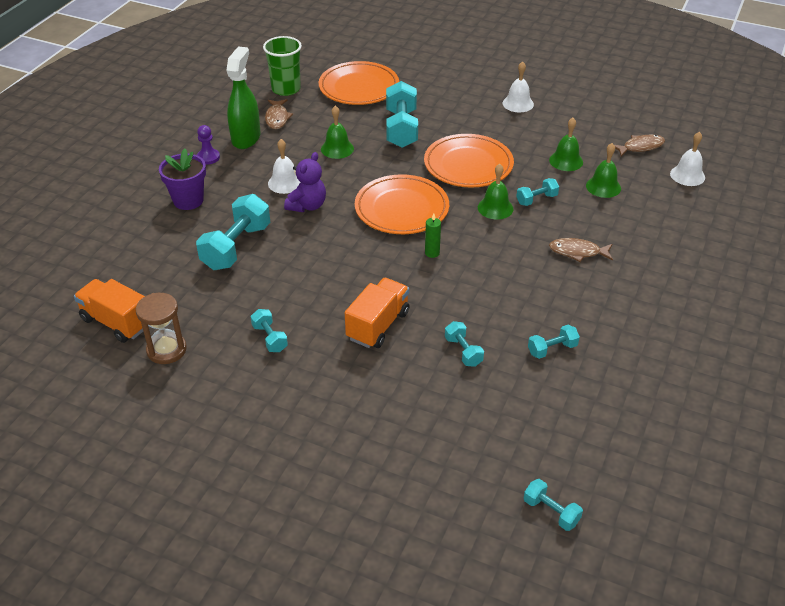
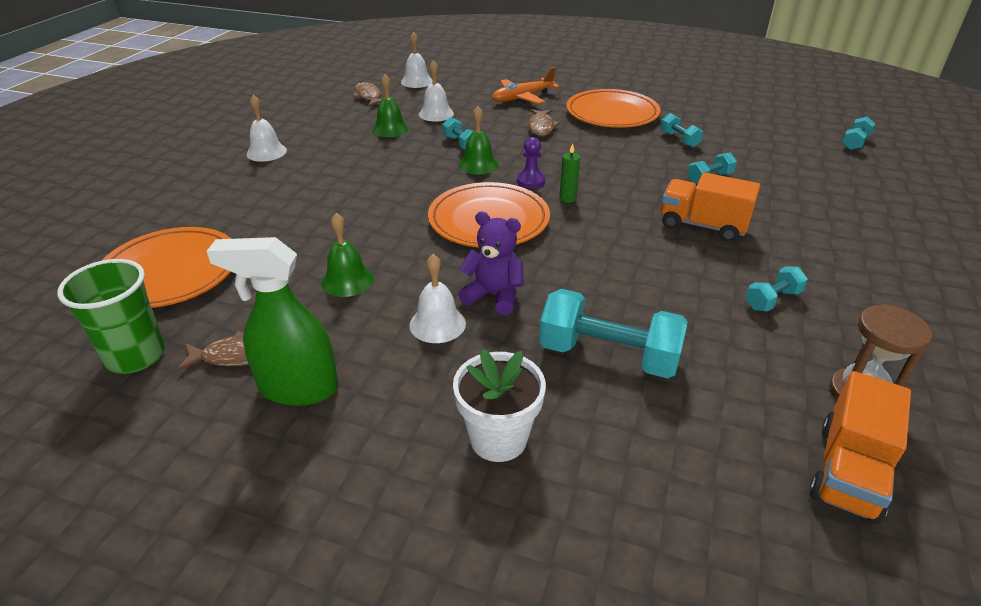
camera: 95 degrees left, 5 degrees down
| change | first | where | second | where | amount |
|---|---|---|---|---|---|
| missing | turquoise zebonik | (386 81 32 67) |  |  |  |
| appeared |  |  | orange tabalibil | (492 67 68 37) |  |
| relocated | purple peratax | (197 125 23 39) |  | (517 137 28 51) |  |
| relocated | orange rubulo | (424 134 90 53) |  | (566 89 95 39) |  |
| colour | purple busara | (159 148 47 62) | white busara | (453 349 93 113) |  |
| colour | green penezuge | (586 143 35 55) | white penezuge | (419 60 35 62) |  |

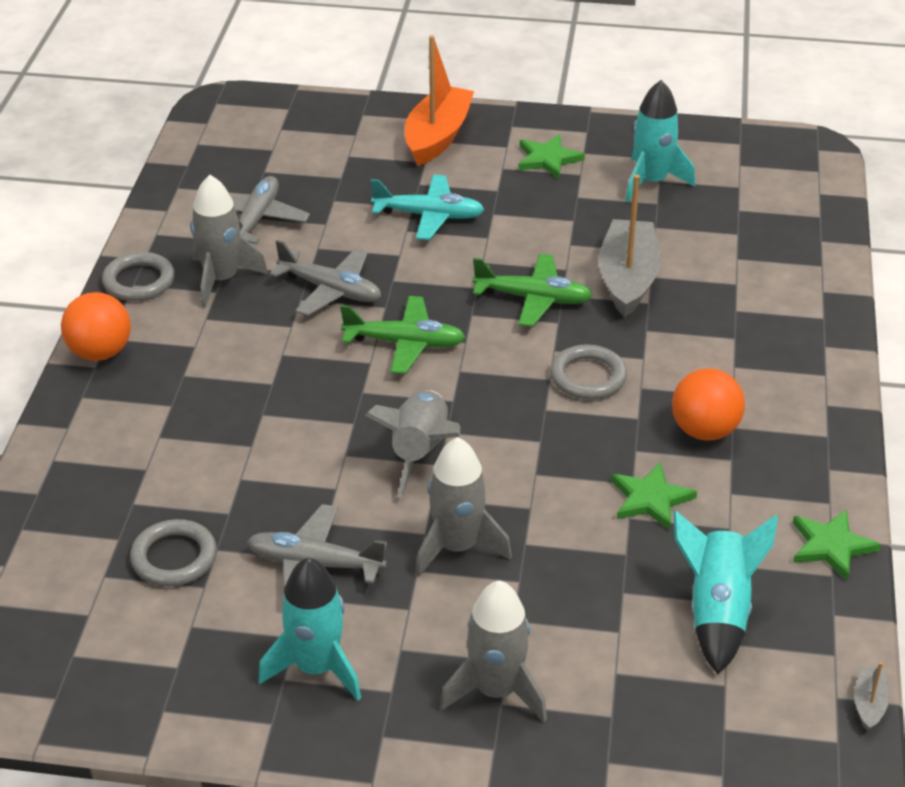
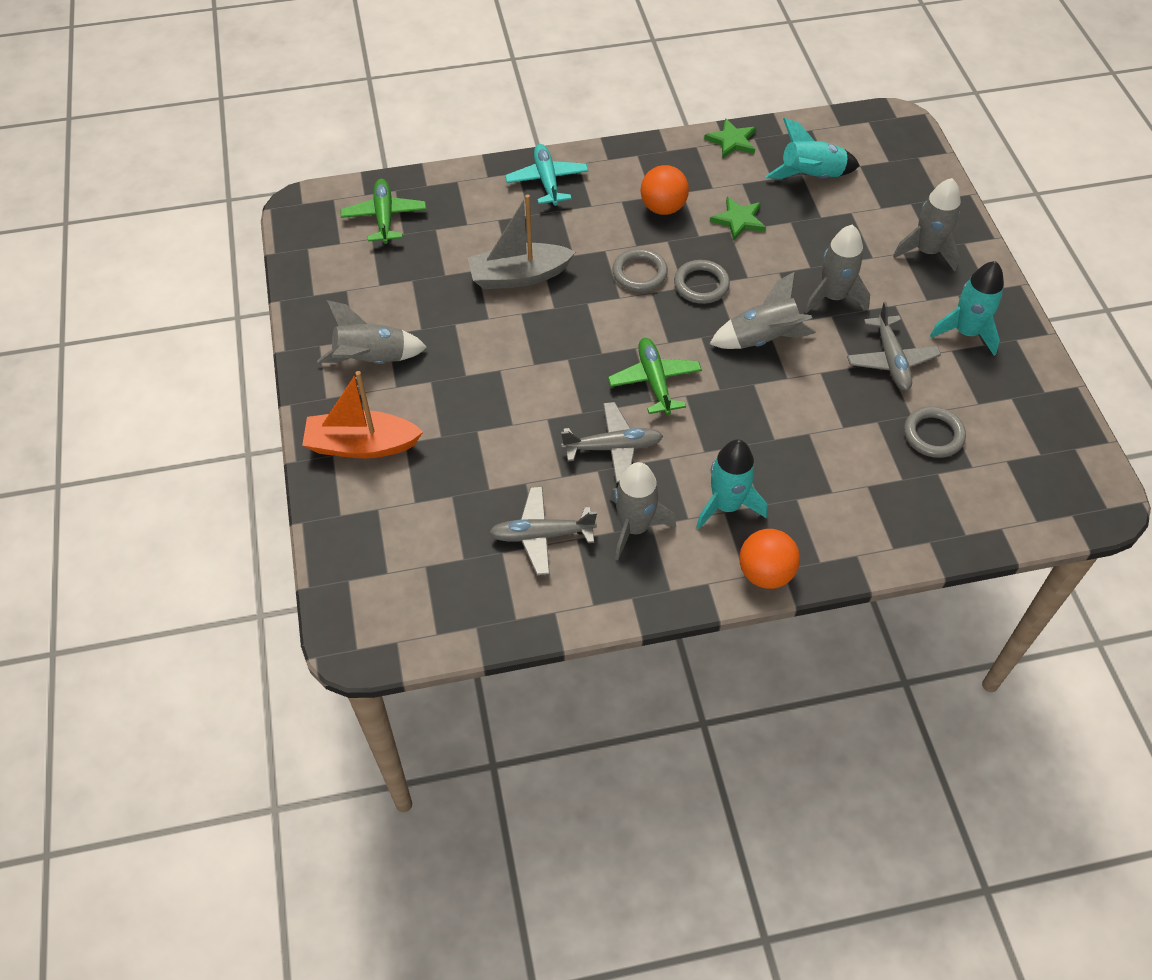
camera: 110 degrees left, 15 degrees up
| change | first | where | second | where | amount |
|---|---|---|---|---|---|
| missing | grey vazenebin | (854 662 35 69) |  |  |  |
| relocated | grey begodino | (102 252 73 49) |  | (674 260 56 44) |  |
| relocated | turquoise tabalibil | (371 175 114 65) |  | (505 144 84 62) |  |
| relocated | green tabalibil | (473 254 120 73) |  | (340 179 86 65) |  |
| relocated | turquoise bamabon | (626 80 69 122) |  | (696 439 71 91) |  |
| exchanged | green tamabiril | (518 134 67 45) | grey bamabon | (317 300 110 64) |  |
| spun | grey tabalibil | (269 240 112 76) |  | (561 402 102 81) | 75 degrees clockwise |

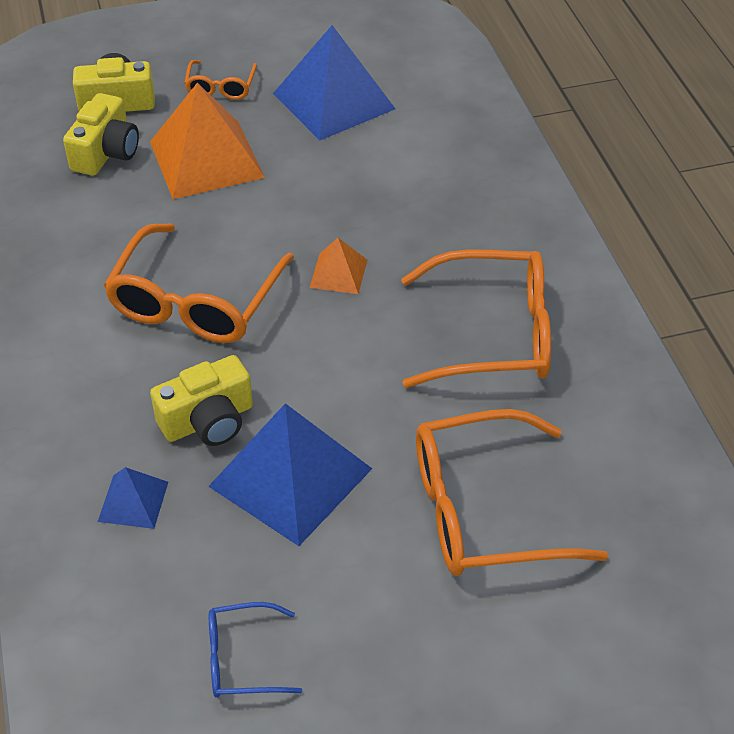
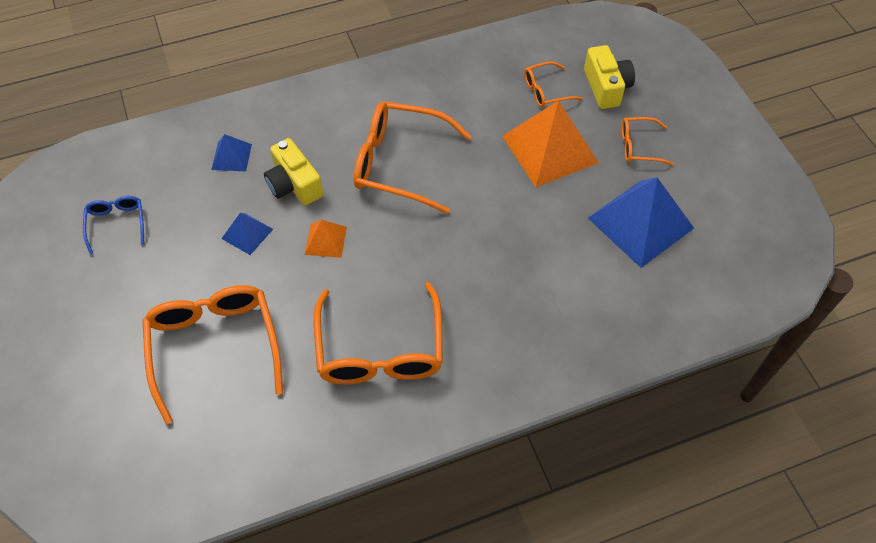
camera: 85 degrees right, 10 degrees up
| change | first | where | second | where | amount |
|---|---|---|---|---|---|
| relocated | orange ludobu | (310 238 57 56) |  | (304 220 43 38) |  |
| exchanged | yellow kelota | (63 93 76 82) | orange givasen | (524 61 59 47) |  |
| size | blue ludobu | (208 403 164 143) |  | (221 213 52 42) | x0.49 |

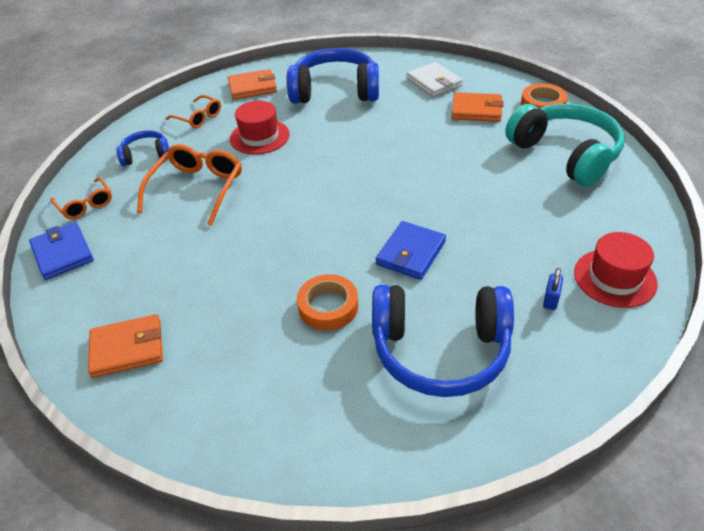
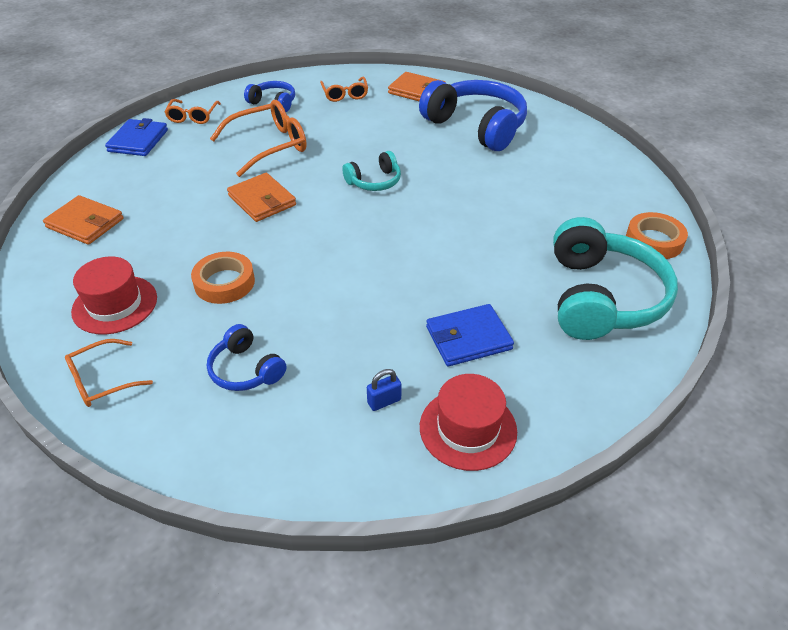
camera: 40 degrees right, 0 degrees up
| change | first | where | second | where | amount |
|---|---|---|---|---|---|
| missing | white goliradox | (407 62 56 35) |  |  |  |
| appeared |  |  | orange givasen | (65 339 88 68) |  |
| appeared |  |  | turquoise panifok | (342 151 59 40) |  |
| relocated | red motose | (230 101 60 53) |  | (71 256 86 79) |  |
| relocated | blue goliradox | (376 221 70 59) |  | (426 304 88 62) |  |
| relocated | orange goliradox | (451 92 53 30) |  | (227 173 69 49) |  |
| size | blue panifok | (372 285 142 112) |  | (207 324 80 67) | x0.50 |

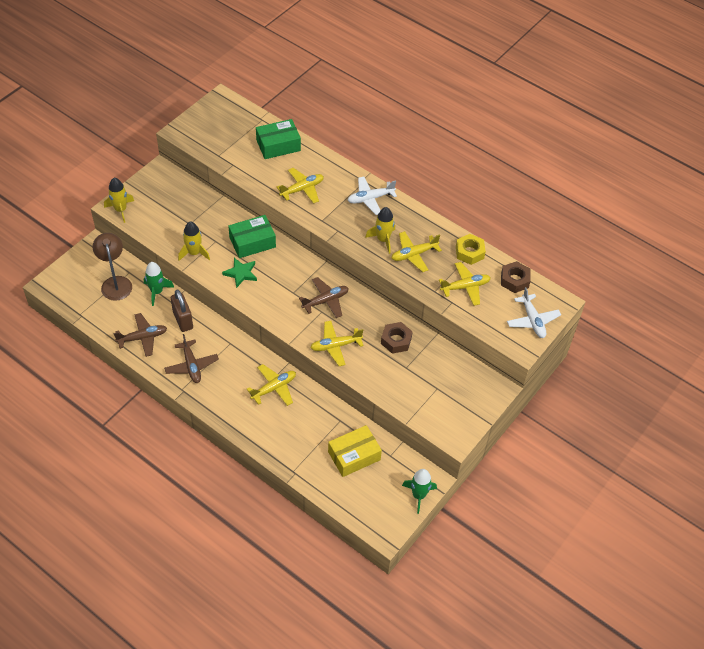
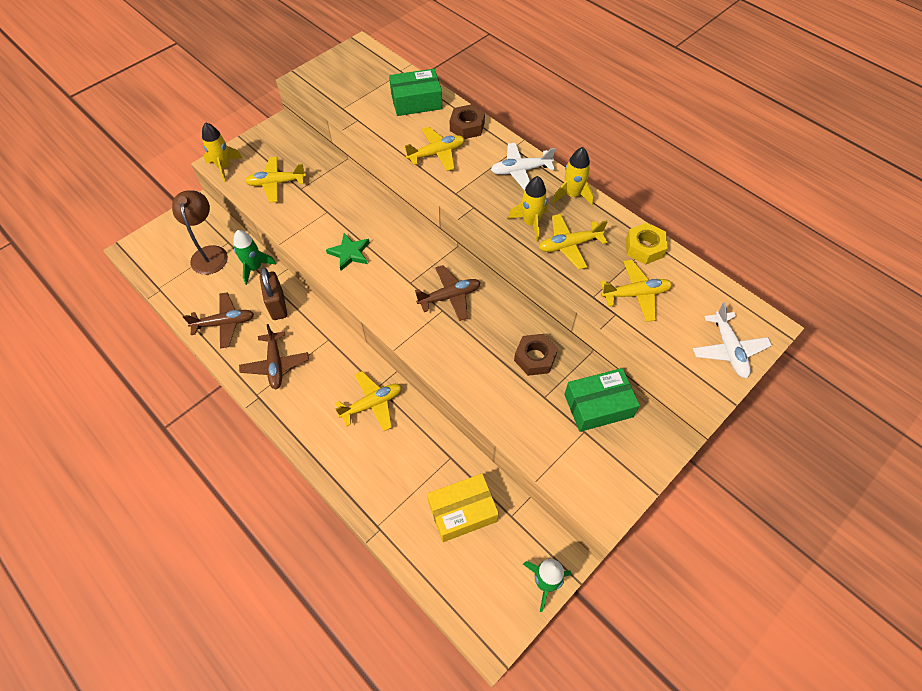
camera: 10 degrees right, 5 degrees up
| change | first | where | second | where | amount |
|---|---|---|---|---|---|
| relocated | yellow bamabon | (178 221 32 40) |  | (552 147 42 59) |  |
| relocated | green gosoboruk | (228 215 48 43) |  | (564 368 76 64) |  |
| relocated | yellow tabalibil | (310 321 54 45) |  | (245 157 61 45) |  |
| relocated | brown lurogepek | (501 261 30 32) |  | (450 104 35 35) |  |

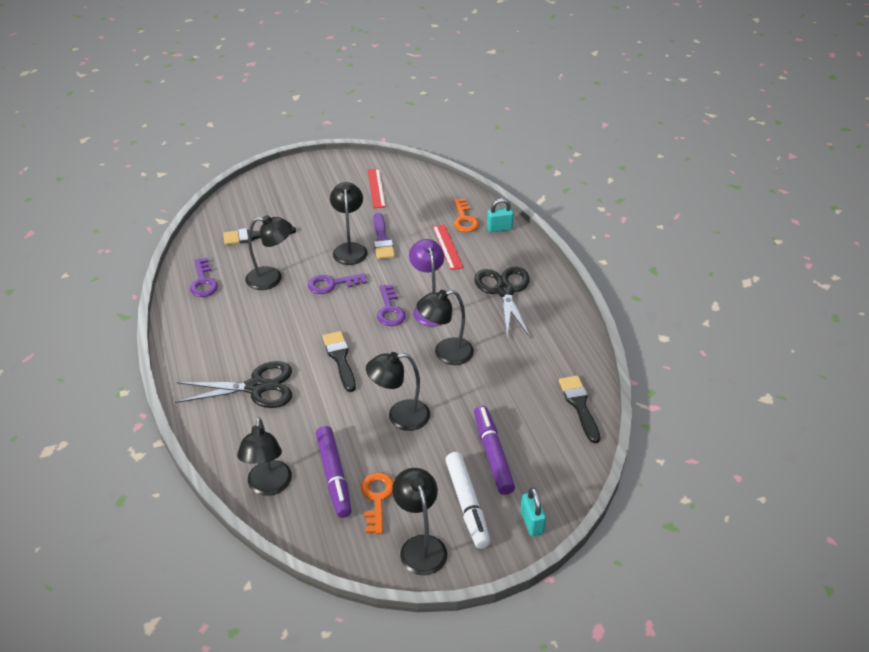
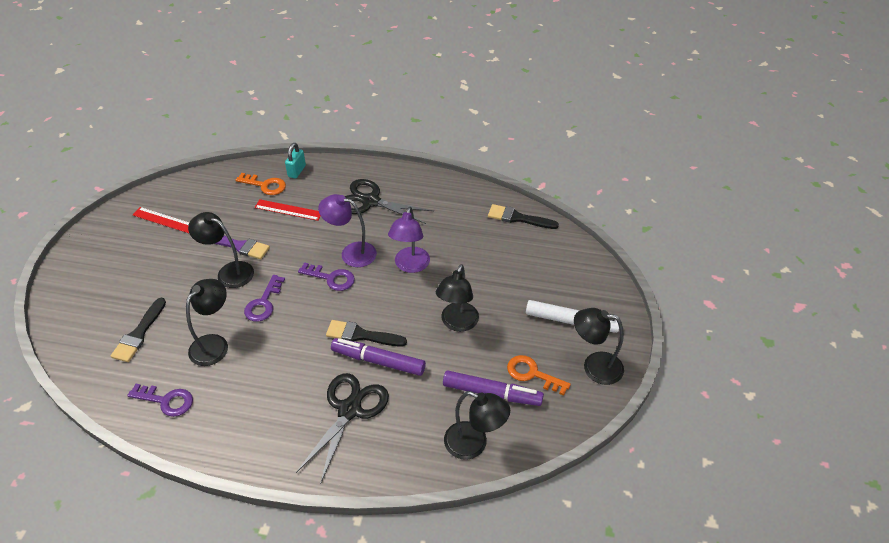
camera: 60 degrees left, 5 degrees up
| change | first | where | second | where | amount |
|---|---|---|---|---|---|
| missing | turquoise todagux | (521 488 25 48) |  |  |  |
| relocated | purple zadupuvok | (474 405 41 90) |  | (331 338 95 38) |  |
| colour | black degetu | (417 290 57 75) | purple degetu | (388 207 42 66) |  |

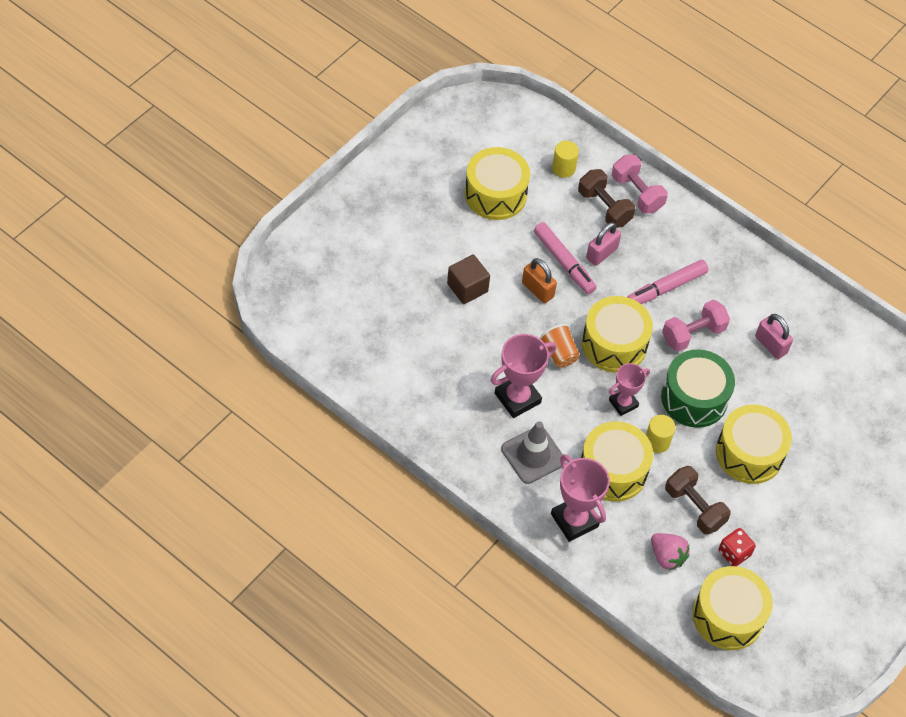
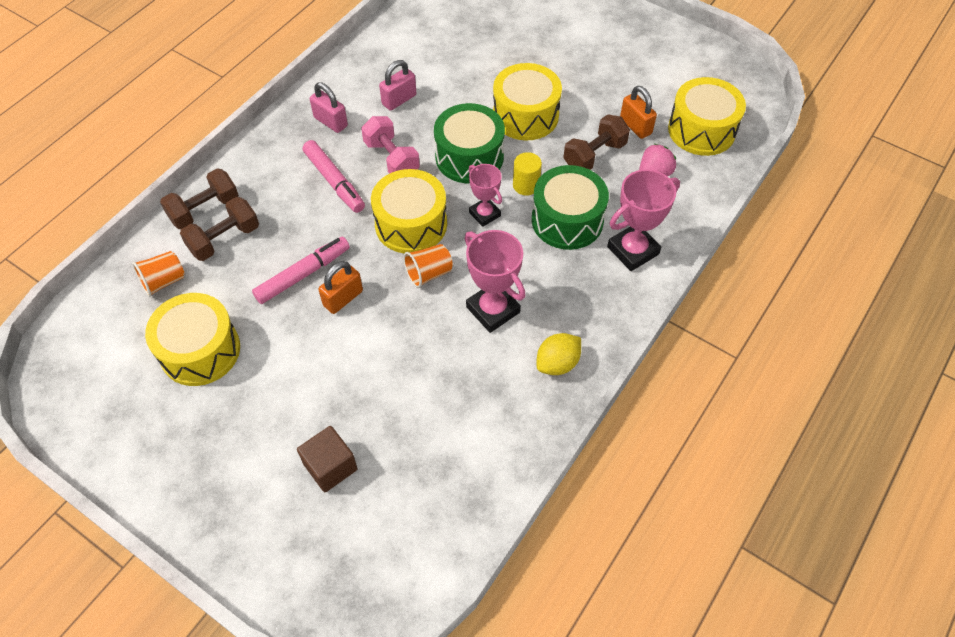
camera: 90 degrees left, 0 degrees up
| change | first | where | second | where | amount |
|---|---|---|---|---|---|
| missing | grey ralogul | (501 421 62 63) |  |  |  |
| appeared |  |  | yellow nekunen | (537 333 44 42) |  |
| relocated | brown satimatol | (447 254 43 50) |  | (297 426 61 66) |  |
| relocated | pink todagux | (586 222 35 44) |  | (310 82 38 51) |  |
| exchanged | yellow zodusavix | (552 141 27 37) | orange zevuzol | (132 251 53 46) |  |
| exchanged | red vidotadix | (719 528 37 38) | orange todagux | (620 86 37 53) |  |
| colour | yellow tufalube | (581 421 72 81) | green tufalube | (532 165 77 85) |  |
| colour | pink zebonik | (612 155 56 59) | brown zebonik | (160 168 79 61) |  |

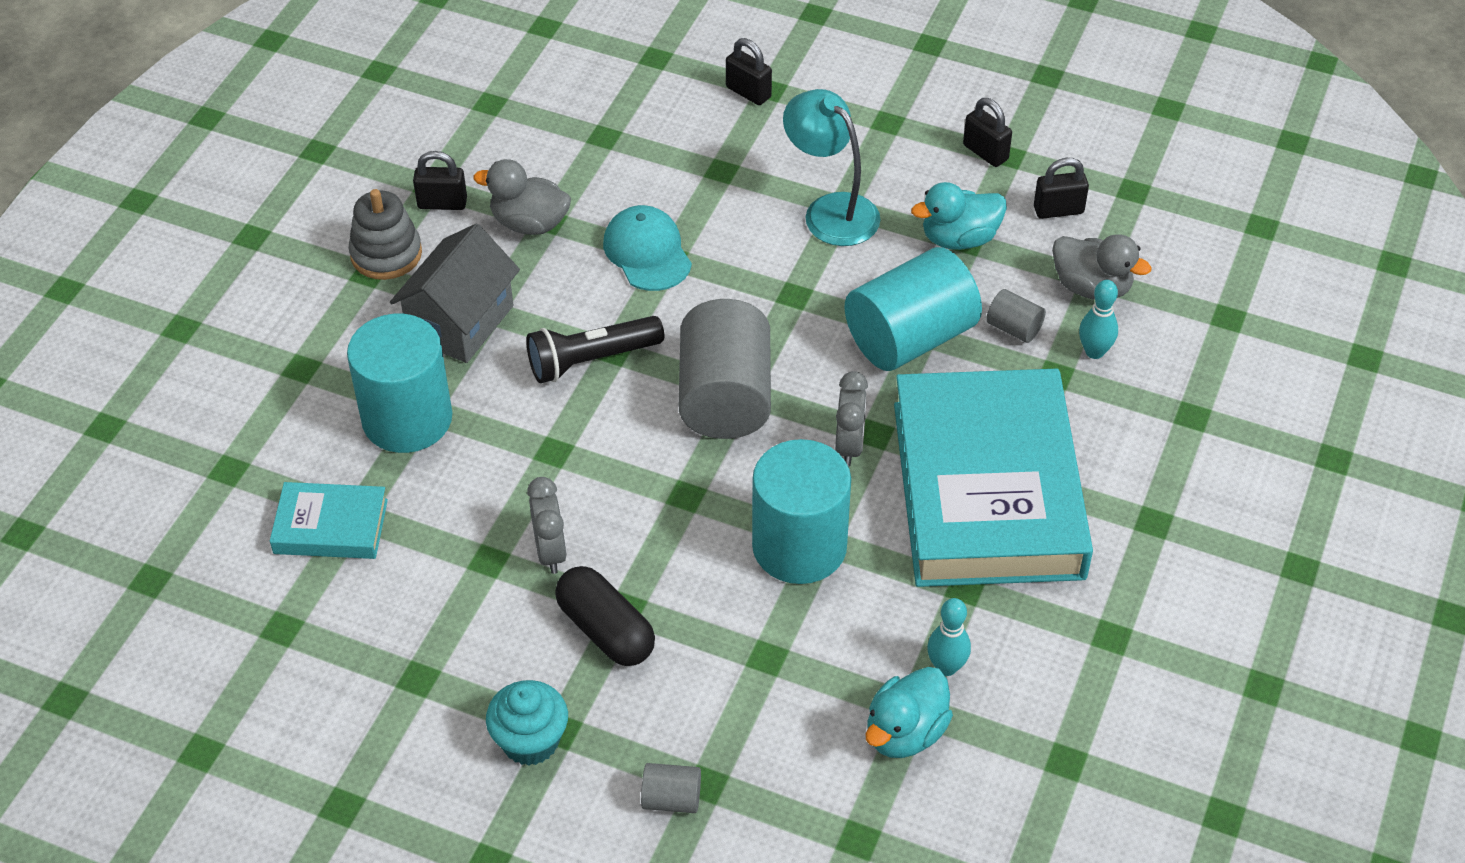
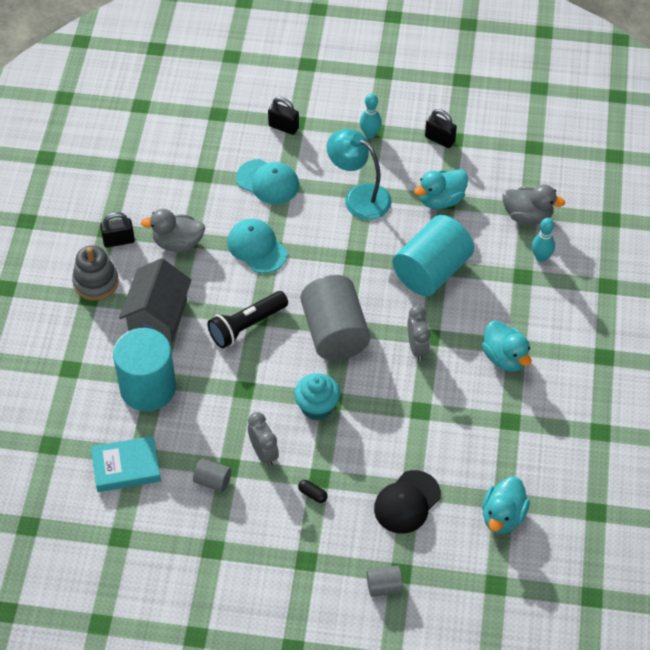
camera: 15 degrees left, 5 degrees up
| change | first | where | second | where | amount |
|---|---|---|---|---|---|
| missing | turquoise zodusavix | (752 439 99 145) |  |  |  |
| missing | black todagux | (1034 158 55 61) |  |  |  |
| appeared |  |  | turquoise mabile | (236 159 63 45) |  |
| appeared |  |  | black mabile | (374 470 67 64) |  |
| relocated | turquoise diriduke | (486 680 82 86) |  | (294 373 46 47) |  |
| relocated | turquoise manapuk | (927 598 44 78) |  | (360 93 22 45) |  |
| relocated | grey zodusavix | (986 289 60 54) |  | (193 458 38 34) |  |
| exchanged | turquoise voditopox | (894 369 199 218) | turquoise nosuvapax | (482 320 49 52) |  |
| size | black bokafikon | (555 566 100 100) |  | (298 480 30 23) | x0.43 |

